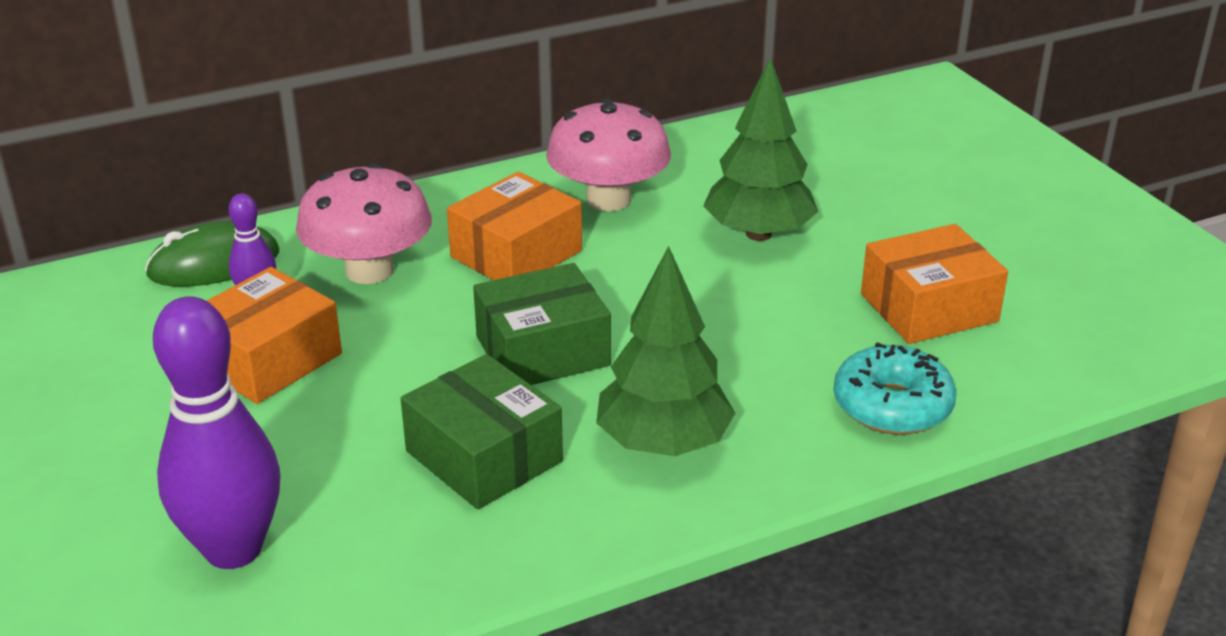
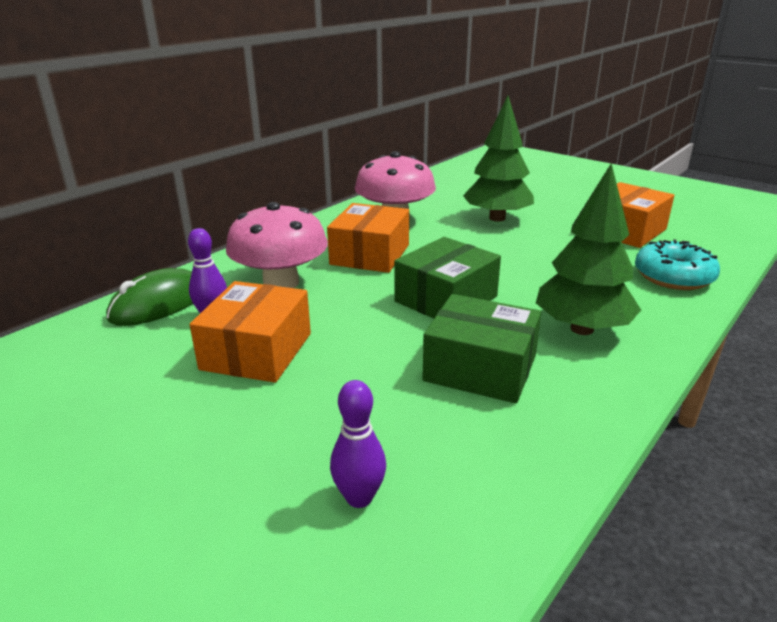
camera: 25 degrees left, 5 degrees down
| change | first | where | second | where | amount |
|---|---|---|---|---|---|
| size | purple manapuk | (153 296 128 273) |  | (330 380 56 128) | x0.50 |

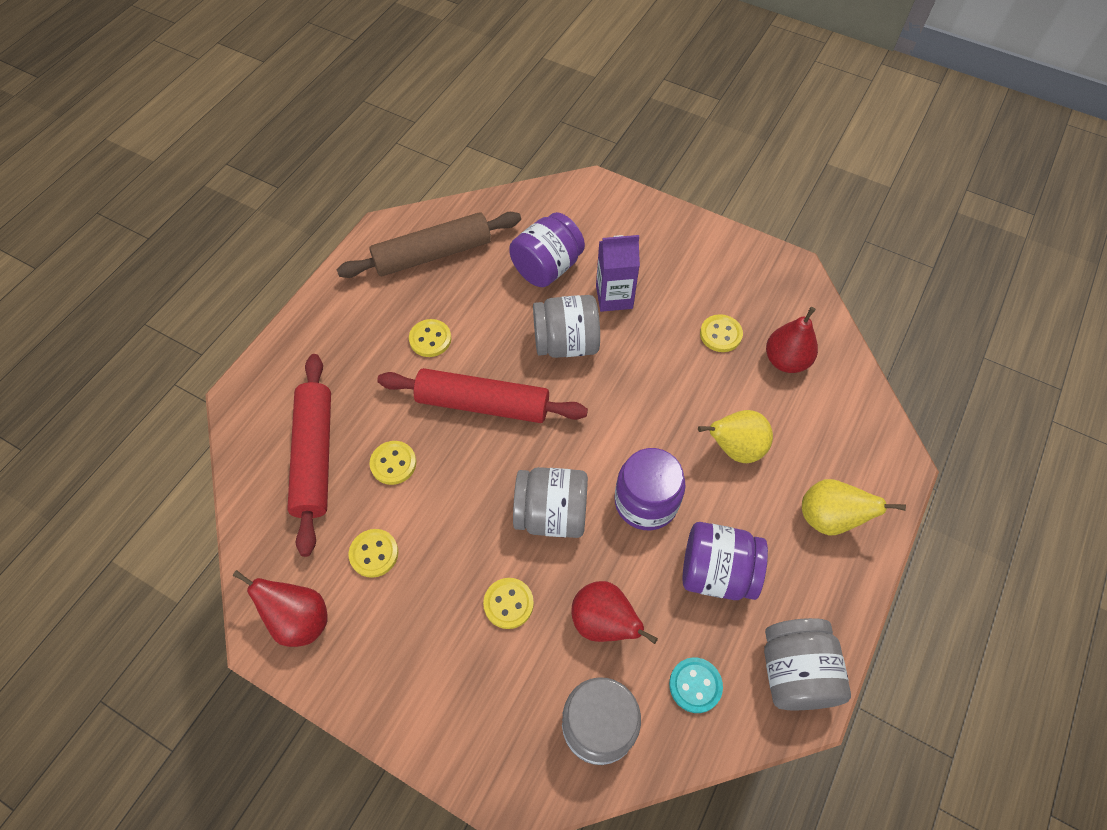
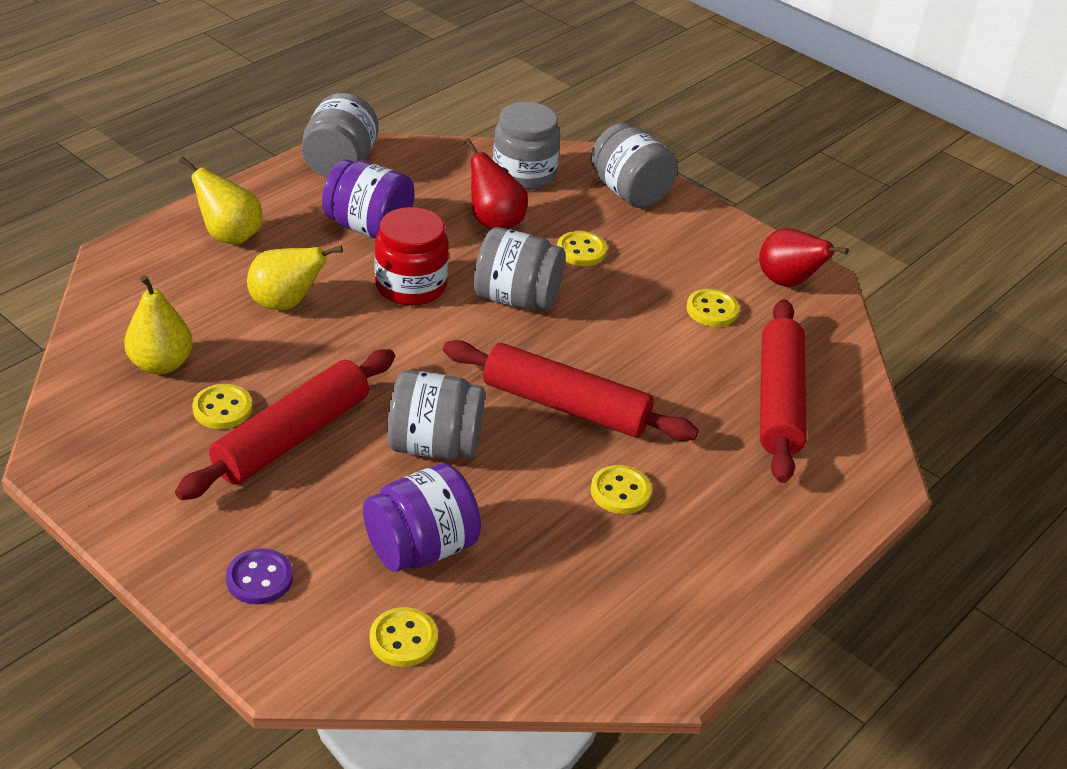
camera: 170 degrees left, 20 degrees down
| change | first | where | second | where | amount |
|---|---|---|---|---|---|
| missing | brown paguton | (336 212 185 66) |  |  |  |
| missing | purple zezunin | (596 235 44 77) |  |  |  |
| missing | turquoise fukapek | (669 657 54 56) |  |  |  |
| appeared |  |  | red paguton | (175 349 220 151) |  |
| appeared |  |  | purple fukapek | (226 548 67 56) |  |
| appeared |  |  | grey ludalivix | (591 123 87 85) |  |
| relocated | yellow fukapek | (369 441 47 44) |  | (370 607 67 60) |  |
| colour | purple ludalivix | (615 448 71 82) | red ludalivix | (374 207 75 99) |  |
| colour | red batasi | (766 307 52 66) | yellow batasi | (124 275 69 99) |  |

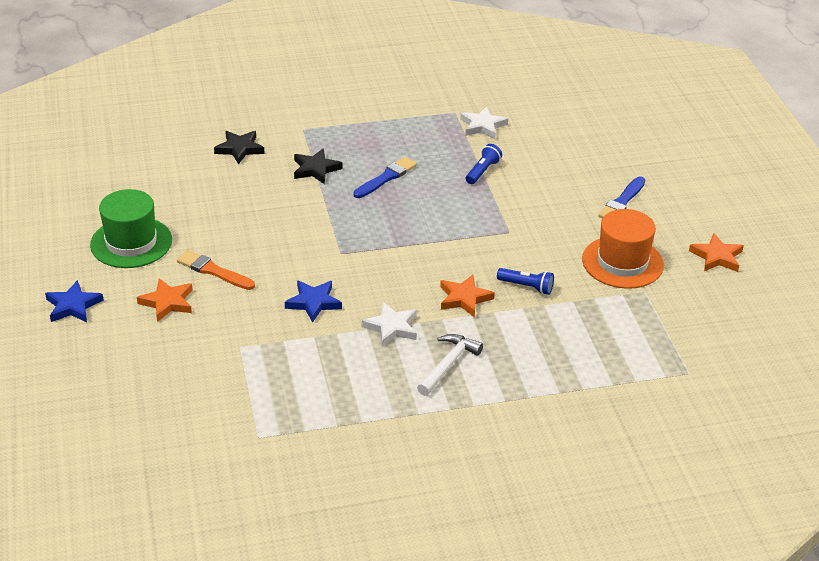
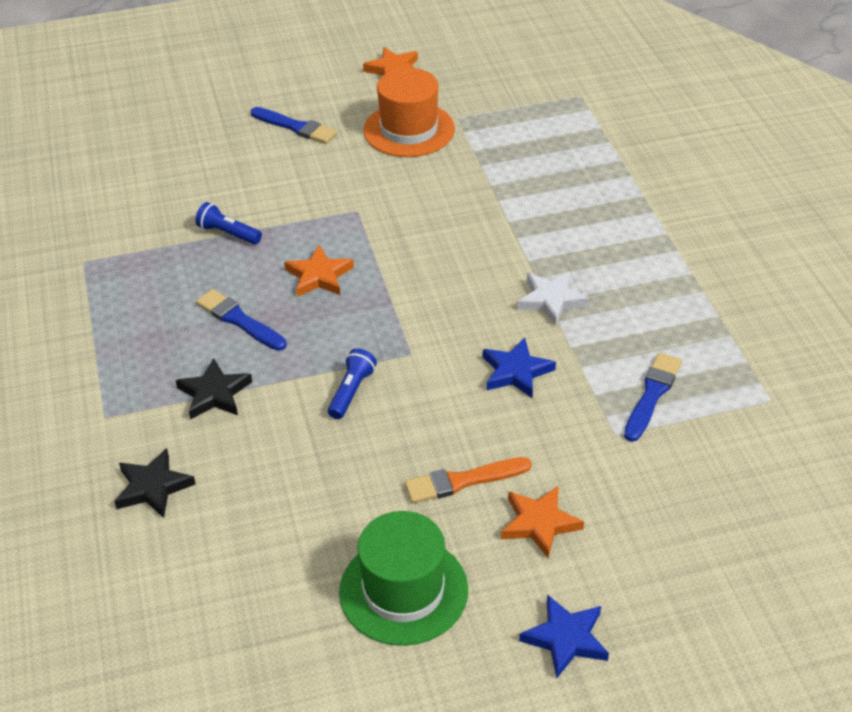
camera: 90 degrees left, 5 degrees up
| change | first | where | second | where | amount |
|---|---|---|---|---|---|
| missing | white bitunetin | (417 334 66 62) |  |  |  |
| missing | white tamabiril | (460 106 48 33) |  |  |  |
| appeared |  |  | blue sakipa | (624 353 58 89) |  |
| relocated | orange tamabiril | (440 274 55 44) |  | (284 245 70 52) |  |
| relocated | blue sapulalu | (497 268 57 27) |  | (328 348 49 71) |  |
| spun | orange sakipa | (177 250 78 40) |  | (404 457 128 46) | 45 degrees clockwise |

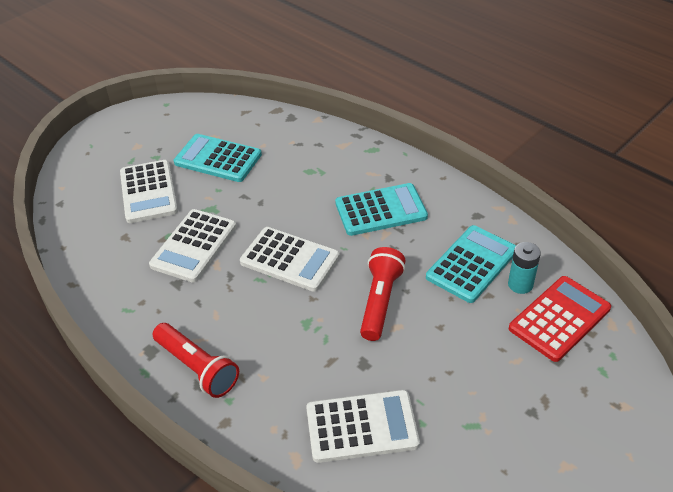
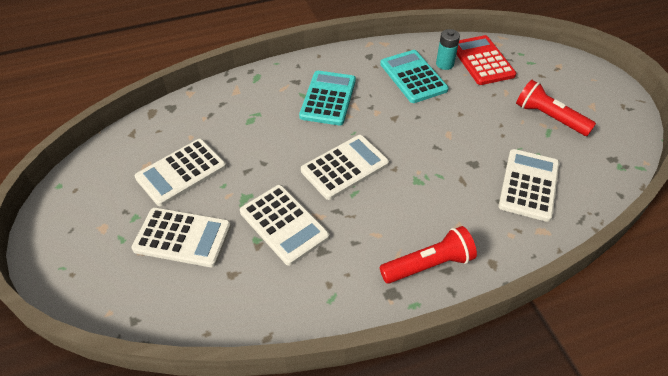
camera: 65 degrees left, 5 degrees up
| change | first | where | second | where | amount |
|---|---|---|---|---|---|
| relocated | red sapulalu | (360 247 46 94) |  | (516 80 80 56) |  |
| colour | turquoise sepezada | (174 134 88 48) | white sepezada | (135 139 91 67) |  |

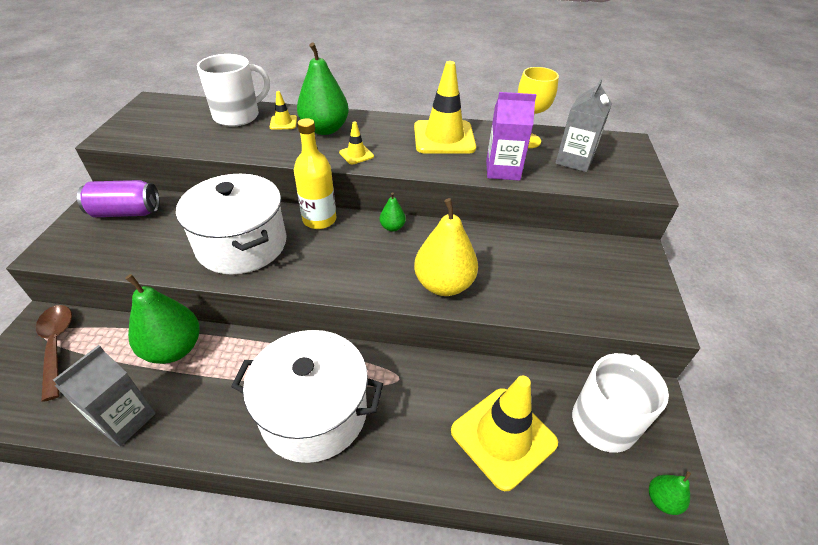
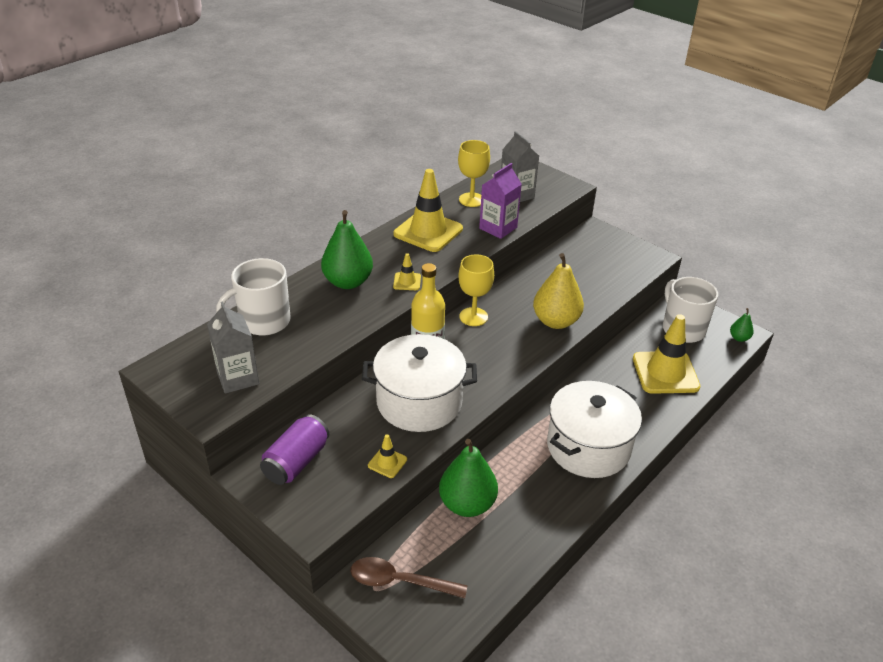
camera: 55 degrees left, 5 degrees down
| change | first | where | second | where | amount |
|---|---|---|---|---|---|
| relocated | grey zezunin | (53 345 103 102) |  | (207 301 52 93) |  |
| relocated | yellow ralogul | (269 91 28 39) |  | (368 434 39 44) |  |
| exchanged | green batasi | (380 192 26 39) | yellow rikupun | (458 254 36 72) |  |
| spun | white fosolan | (197 54 73 72) |  | (216 258 75 78) | 120 degrees counterclockwise |

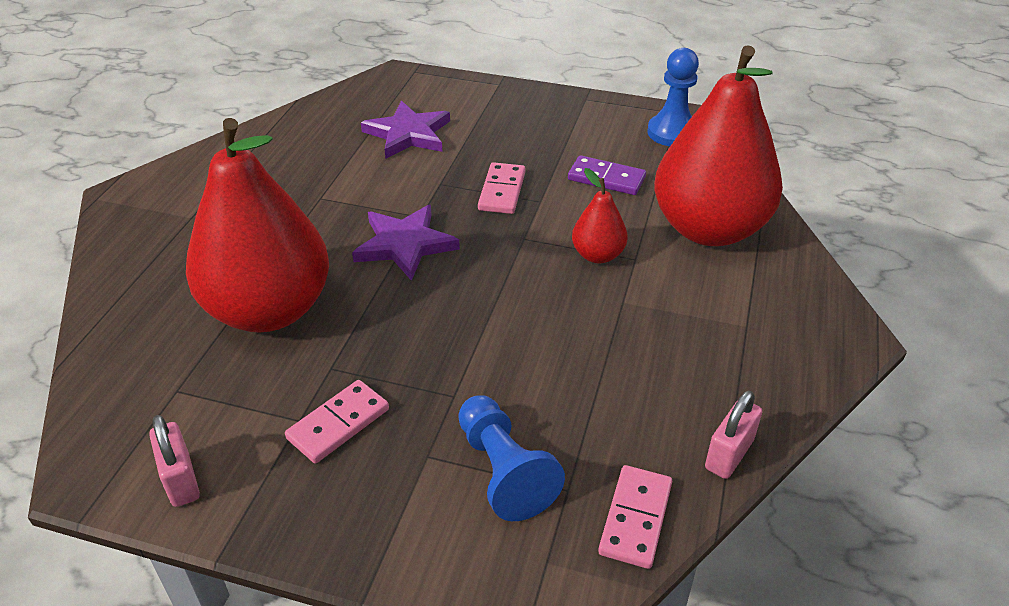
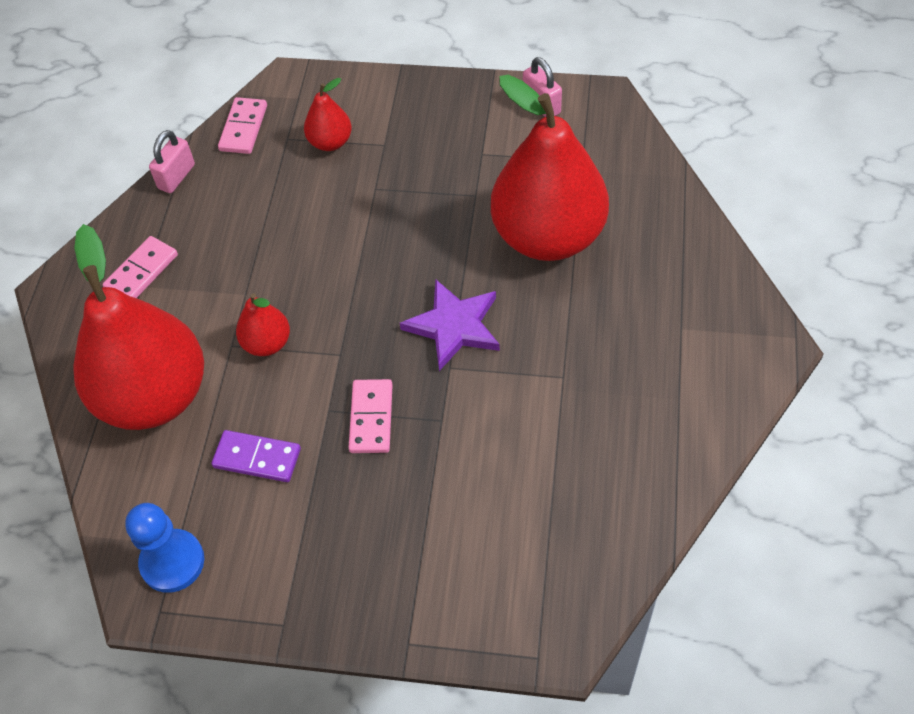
camera: 175 degrees right, 15 degrees up
| change | first | where | second | where | amount |
|---|---|---|---|---|---|
| missing | purple tamabiril | (361 101 89 58) |  |  |  |
| relocated | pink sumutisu | (285 380 104 83) |  | (103 236 75 62) |  |
| exchanged | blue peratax | (458 395 107 126) | red batasi | (304 78 48 73) |  |

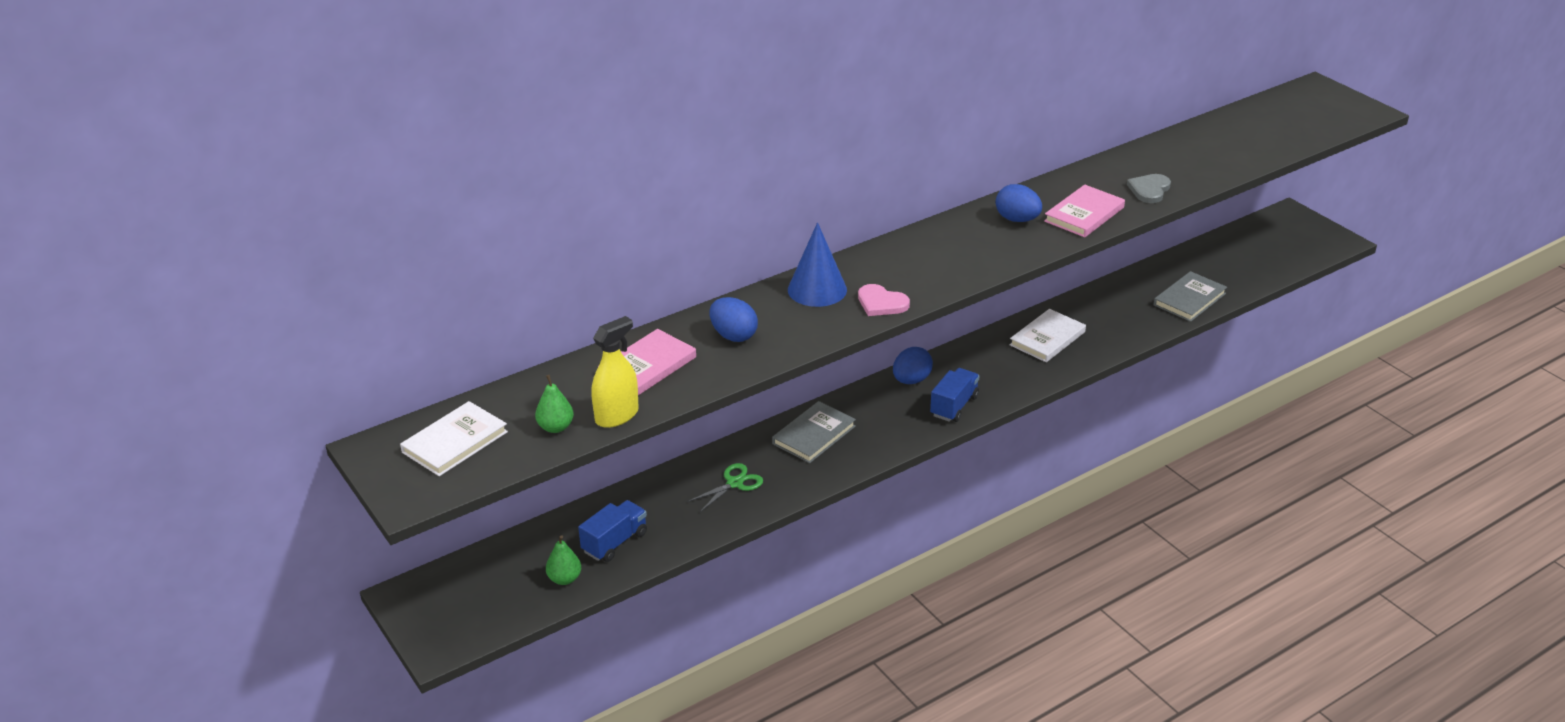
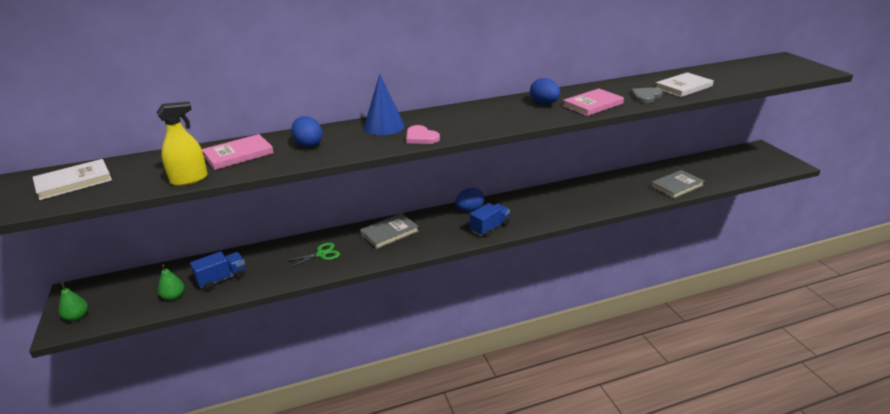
camera: 15 degrees right, 5 degrees down
| change | first | where | second | where | amount |
|---|---|---|---|---|---|
| relocated | green batasi | (535 375 39 58) |  | (59 282 29 39) |  |
| relocated | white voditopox | (1010 309 76 53) |  | (655 72 59 25) |  |

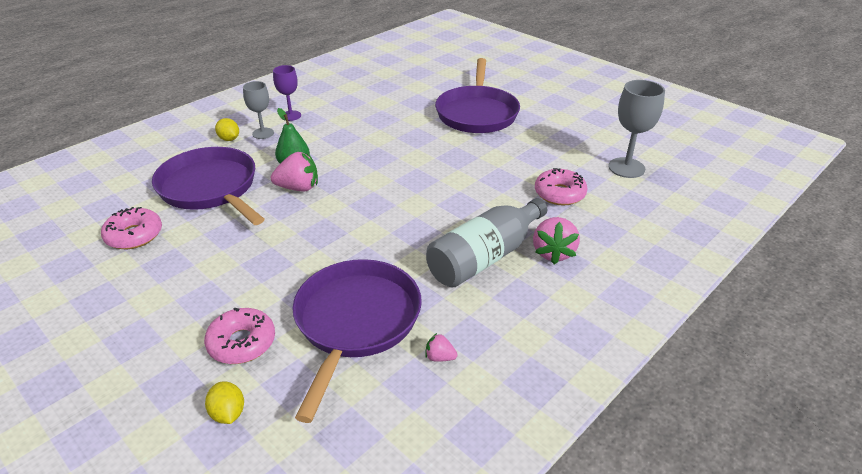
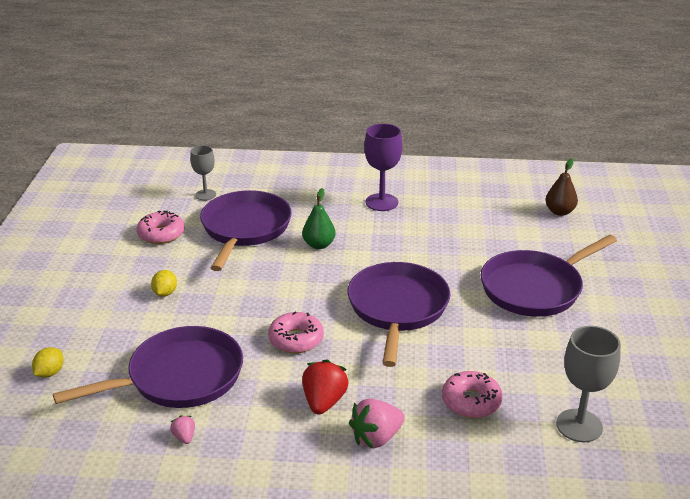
camera: 50 degrees right, 5 degrees down
| change | first | where | second | where | amount |
|---|---|---|---|---|---|
| missing | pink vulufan | (271 152 47 39) |  |  |  |
| appeared |  |  | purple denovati | (347 262 103 105) |  |
| appeared |  |  | brown batasi | (545 158 33 58) |  |
| relocated | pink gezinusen | (204 308 71 56) |  | (268 312 56 41) |  |
| relocated | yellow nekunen | (215 118 24 23) |  | (151 270 26 26) |  |
| relocated | grey rikupun | (243 81 31 58) |  | (190 145 26 56) |  |
| exchanged | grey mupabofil | (426 198 121 90) | red vulufan | (302 359 47 55) |  |
| size | purple rikupun | (273 65 28 56) |  | (364 124 39 87) | x1.55 |

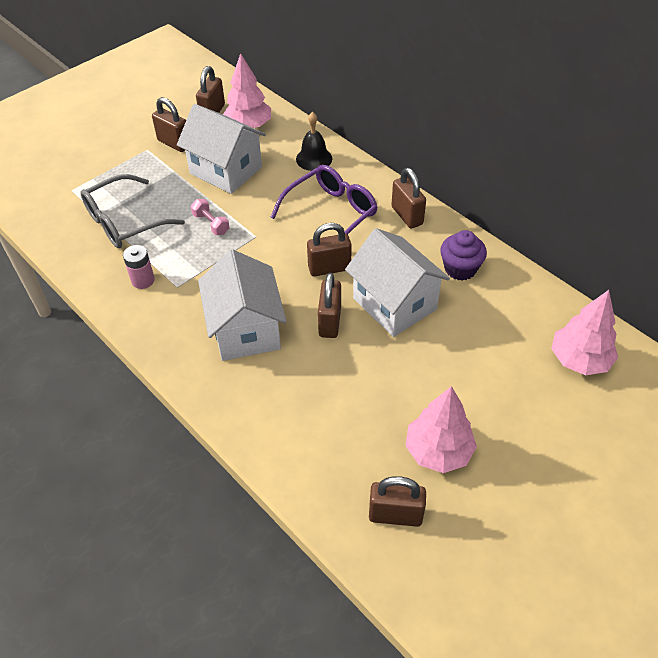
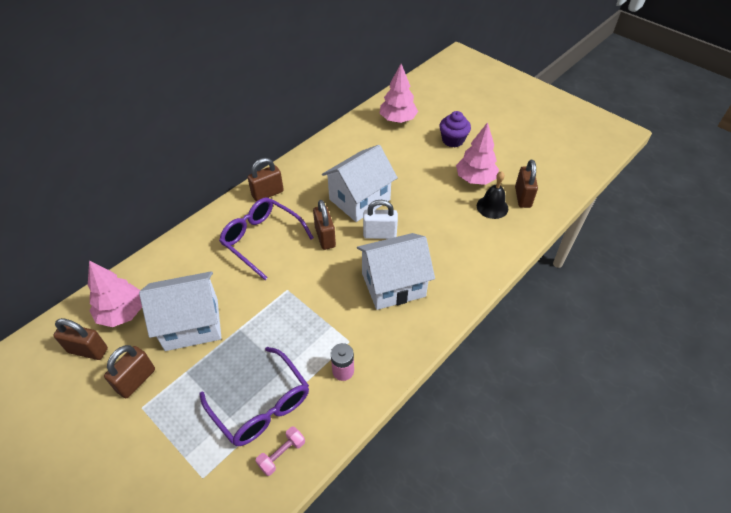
camera: 95 degrees left, 0 degrees up
| change | first | where | second | where | amount |
|---|---|---|---|---|---|
| relocated | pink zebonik | (191 199 38 36) |  | (256 426 49 50) |  |
| relocated | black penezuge | (296 112 36 59) |  | (477 171 31 48) |  |
| relocated | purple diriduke | (440 230 47 51) |  | (439 111 32 36) |  |
| colour | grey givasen | (80 174 105 74) | purple givasen | (200 347 109 99) |  |
| colour | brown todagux | (318 273 23 65) | white todagux | (363 200 35 39) |  |
| spun | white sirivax | (177 104 89 90) |  | (139 271 83 80) | 45 degrees clockwise |

